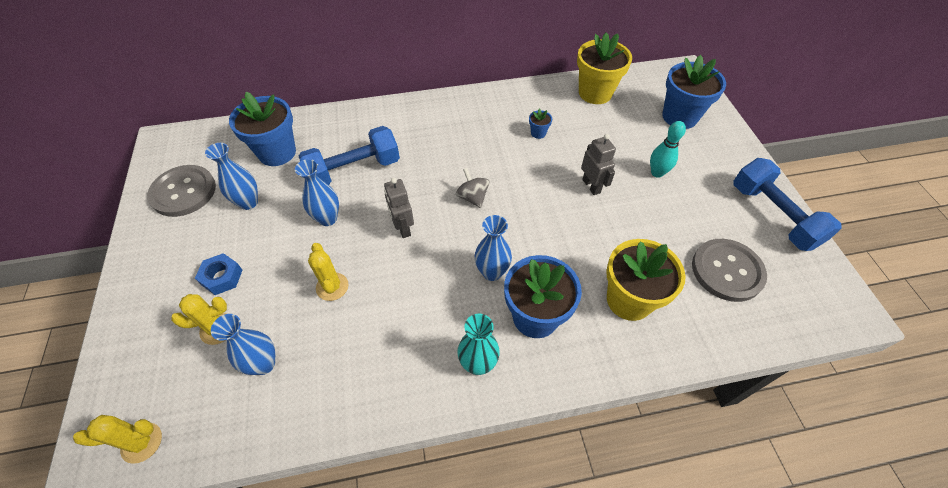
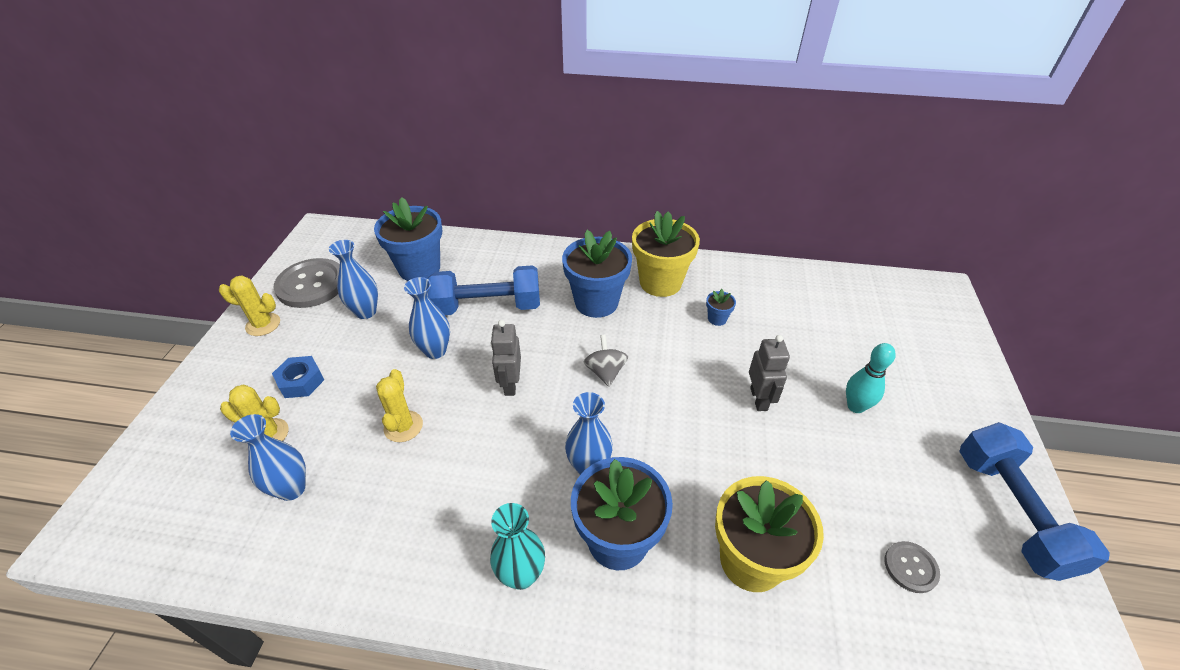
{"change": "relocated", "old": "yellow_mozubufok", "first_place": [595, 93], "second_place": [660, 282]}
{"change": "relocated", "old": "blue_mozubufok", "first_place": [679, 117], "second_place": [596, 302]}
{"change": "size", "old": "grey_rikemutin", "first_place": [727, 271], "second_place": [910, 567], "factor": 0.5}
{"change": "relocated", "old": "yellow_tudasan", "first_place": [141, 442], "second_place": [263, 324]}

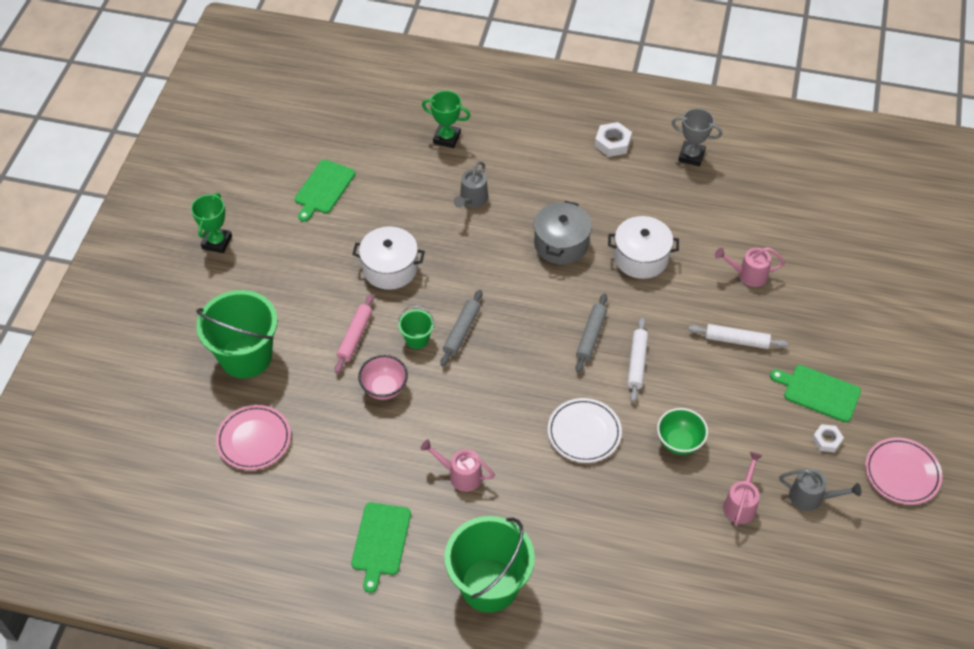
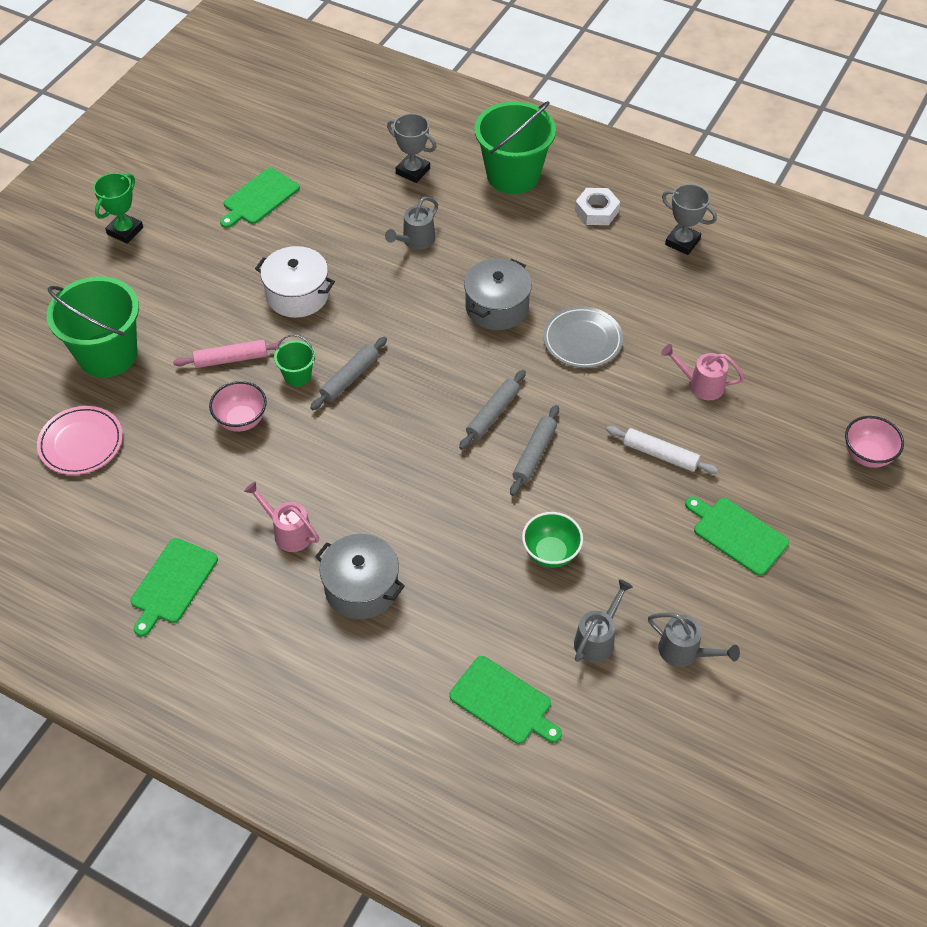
{"change": "colour", "old": "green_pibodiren", "new": "grey_pibodiren", "first_place": [447, 138], "second_place": [413, 171]}
{"change": "exchanged", "old": "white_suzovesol", "new": "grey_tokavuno", "first_place": [641, 257], "second_place": [582, 340]}
{"change": "spun", "old": "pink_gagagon", "first_place": [355, 337], "second_place": [231, 359], "degrees": 45}
{"change": "colour", "old": "white_gagagon", "new": "grey_gagagon", "first_place": [636, 363], "second_place": [534, 454]}
{"change": "missing", "old": "white_tokavuno", "first_place": [584, 432]}
{"change": "missing", "old": "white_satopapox", "first_place": [827, 440]}
{"change": "missing", "old": "pink_tokavuno", "first_place": [902, 473]}
{"change": "colour", "old": "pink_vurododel", "new": "grey_vurododel", "first_place": [741, 503], "second_place": [598, 639]}
{"change": "relocated", "old": "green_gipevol", "first_place": [489, 585], "second_place": [513, 175]}
{"change": "appeared", "new": "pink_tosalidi", "second_place": [867, 455]}
{"change": "appeared", "new": "grey_suzovesol", "second_place": [361, 588]}
{"change": "appeared", "new": "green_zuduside", "second_place": [503, 702]}

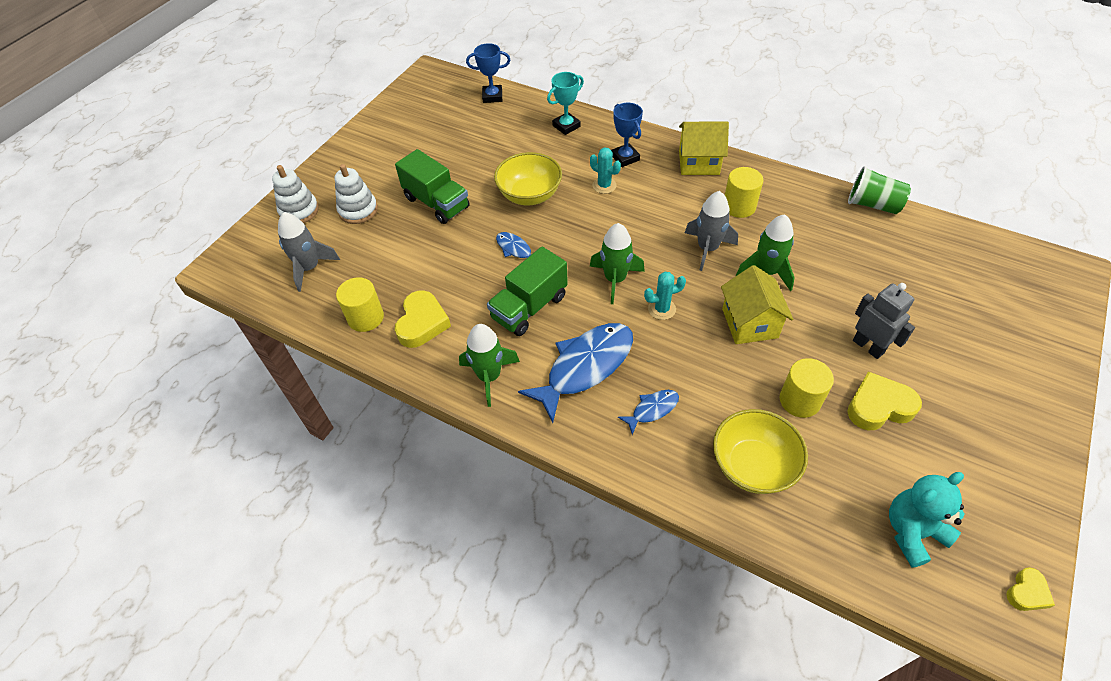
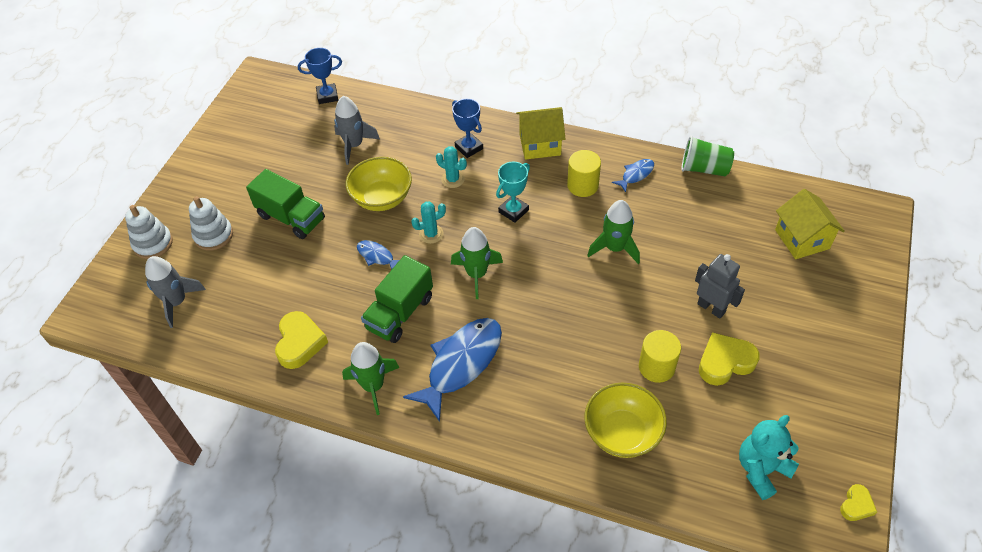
{"change": "relocated", "old": "turquoise_pibodiren", "first_place": [566, 126], "second_place": [513, 211]}
{"change": "relocated", "old": "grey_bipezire", "first_place": [707, 248], "second_place": [354, 145]}
{"change": "relocated", "old": "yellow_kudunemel", "first_place": [749, 323], "second_place": [802, 239]}
{"change": "relocated", "old": "turquoise_tudasan", "first_place": [662, 309], "second_place": [431, 234]}
{"change": "missing", "old": "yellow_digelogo", "first_place": [365, 317]}
{"change": "relocated", "old": "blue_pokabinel", "first_place": [652, 410], "second_place": [636, 175]}

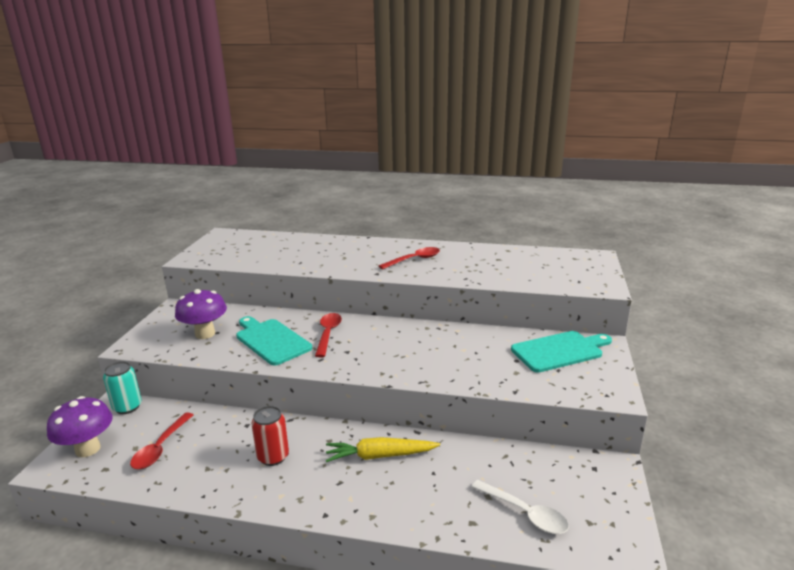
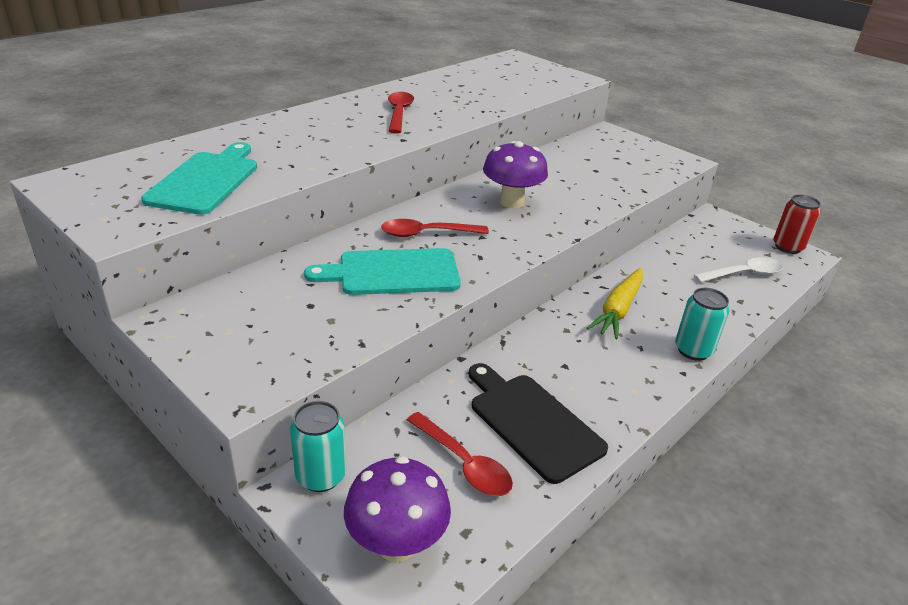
{"change": "relocated", "old": "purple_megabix", "first_place": [205, 334], "second_place": [511, 202]}
{"change": "spun", "old": "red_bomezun", "first_place": [328, 334], "second_place": [426, 234], "degrees": -45}
{"change": "relocated", "old": "turquoise_zuduside", "first_place": [559, 351], "second_place": [206, 181]}
{"change": "relocated", "old": "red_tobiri", "first_place": [273, 457], "second_place": [787, 247]}
{"change": "appeared", "new": "turquoise_tobiri", "second_place": [693, 350]}
{"change": "appeared", "new": "black_zuduside", "second_place": [532, 422]}

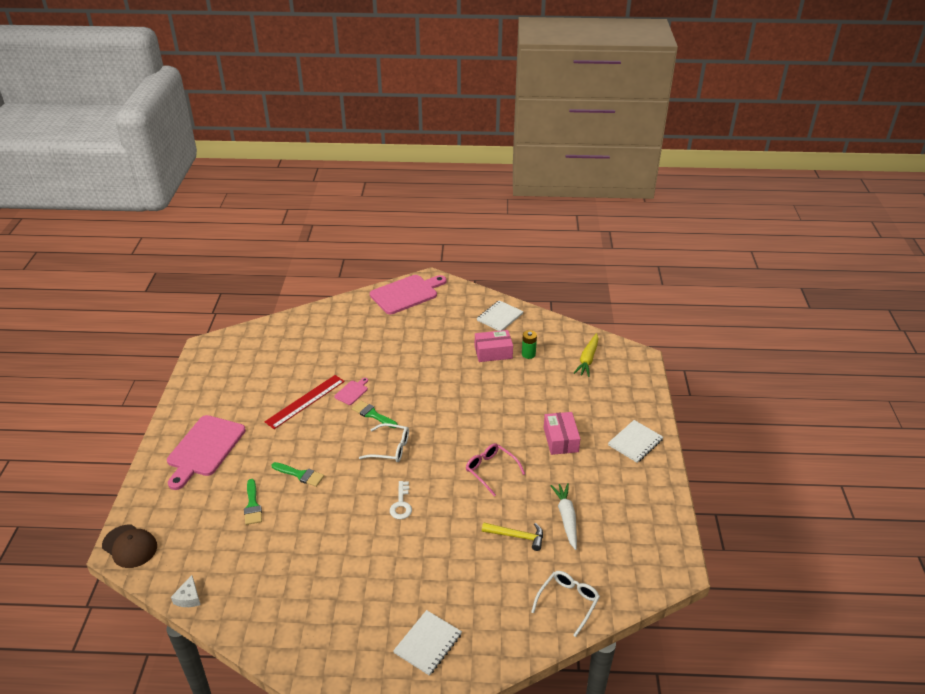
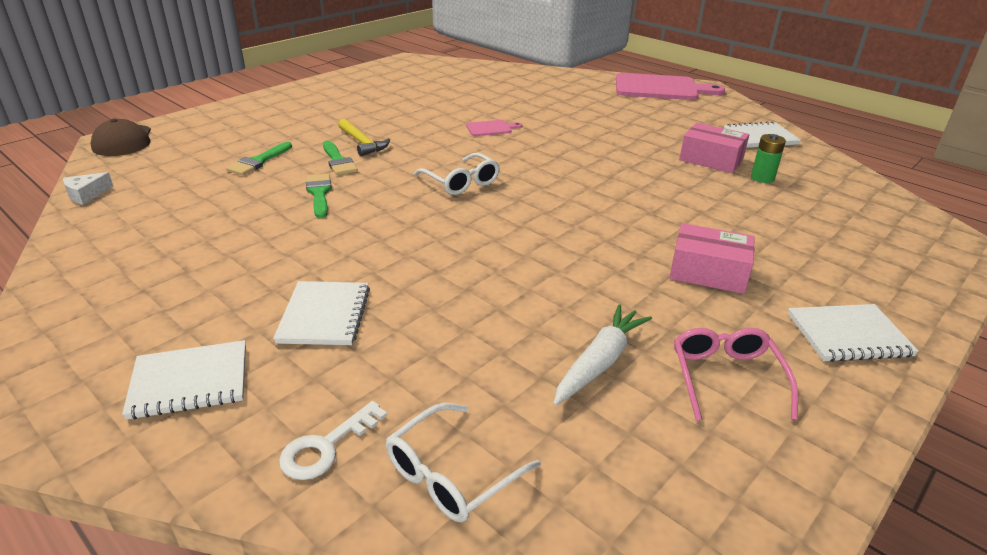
{"change": "missing", "old": "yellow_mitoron", "first_place": [587, 359]}
{"change": "missing", "old": "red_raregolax", "first_place": [305, 401]}
{"change": "relocated", "old": "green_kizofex", "first_place": [372, 414], "second_place": [319, 193]}
{"change": "spun", "old": "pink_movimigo", "first_place": [560, 439], "second_place": [708, 272], "degrees": 75}
{"change": "missing", "old": "pink_zuduside", "first_place": [204, 448]}
{"change": "relocated", "old": "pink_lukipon", "first_place": [490, 470], "second_place": [726, 377]}
{"change": "relocated", "old": "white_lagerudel", "first_place": [401, 504], "second_place": [326, 447]}
{"change": "relocated", "old": "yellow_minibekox", "first_place": [517, 536], "second_place": [362, 143]}
{"change": "spun", "old": "white_lukipon", "first_place": [568, 602], "second_place": [451, 474], "degrees": 150}
{"change": "appeared", "new": "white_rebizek", "second_place": [324, 315]}

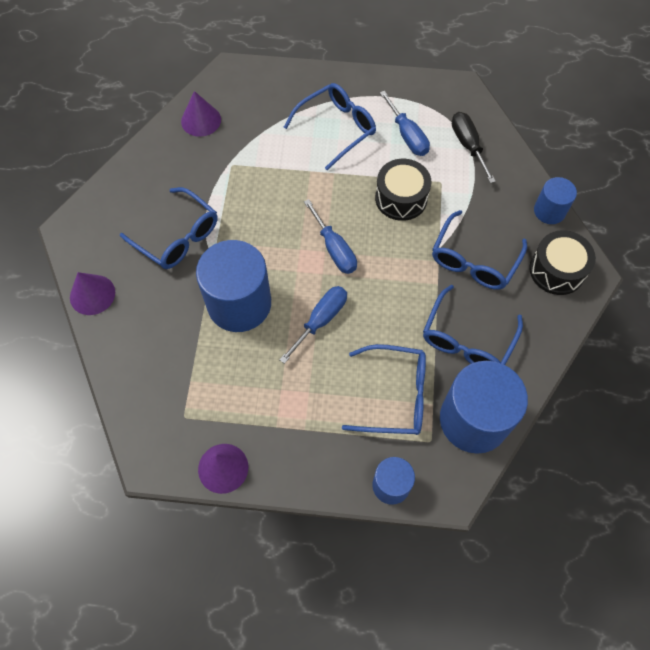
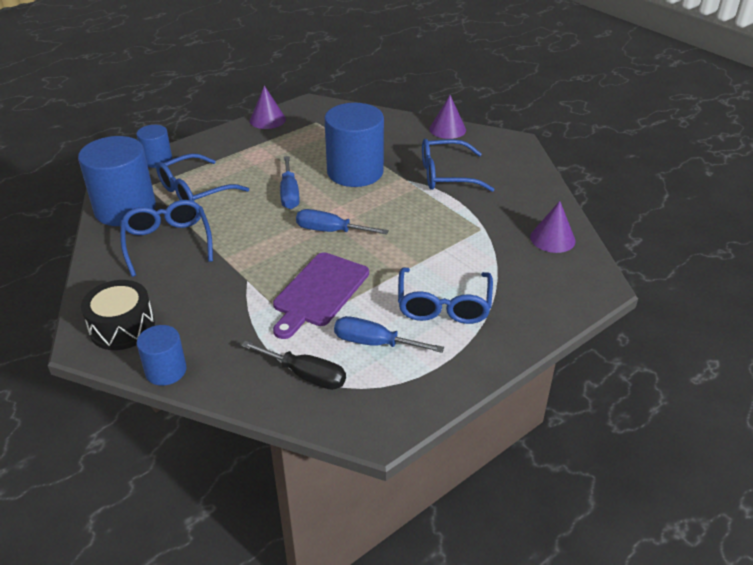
{"change": "exchanged", "old": "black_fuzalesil", "new": "purple_zuduside", "first_place": [401, 198], "second_place": [319, 292]}
{"change": "missing", "old": "blue_lukipon", "first_place": [474, 260]}

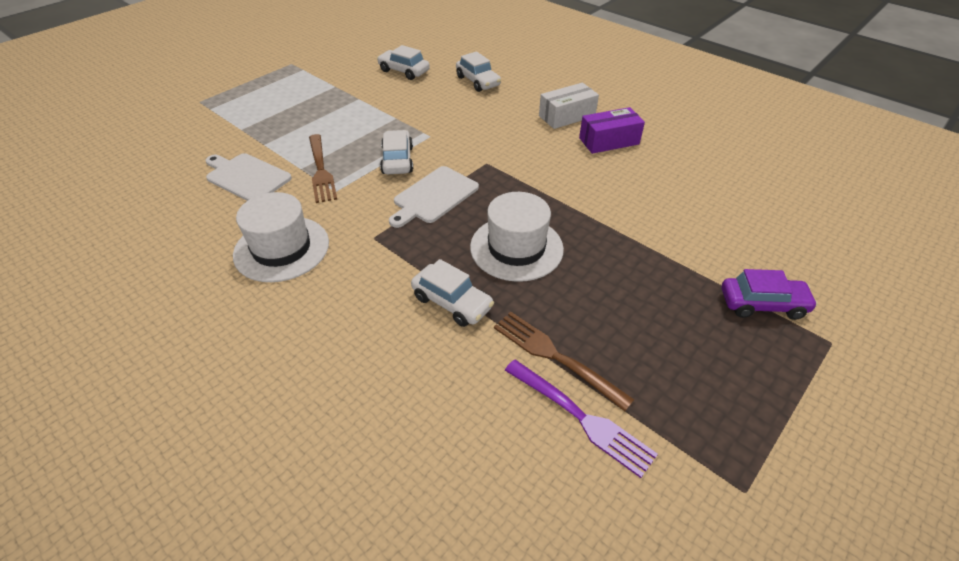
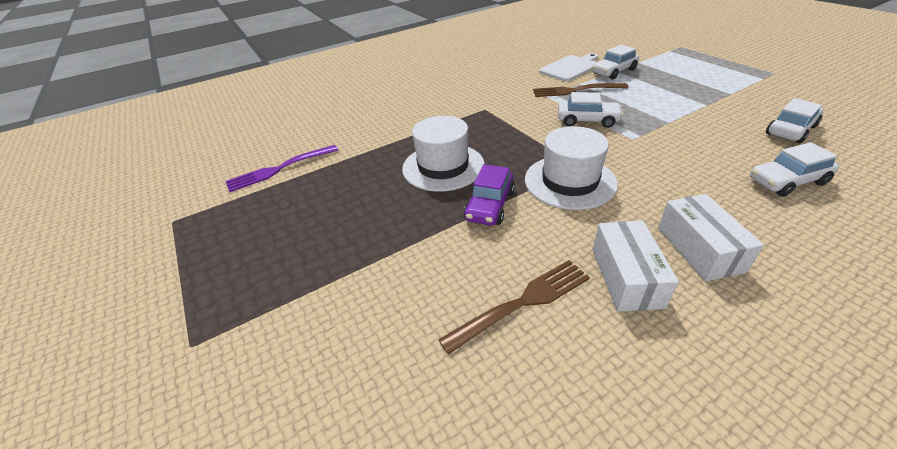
{"change": "colour", "old": "purple_movimigo", "new": "white_movimigo", "first_place": [609, 141], "second_place": [626, 277]}
{"change": "missing", "old": "white_zuduside", "first_place": [434, 196]}
{"change": "relocated", "old": "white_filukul", "first_place": [281, 248], "second_place": [569, 181]}
{"change": "relocated", "old": "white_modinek", "first_place": [452, 302], "second_place": [614, 72]}
{"change": "relocated", "old": "purple_modinek", "first_place": [762, 304], "second_place": [489, 205]}
{"change": "relocated", "old": "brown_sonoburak", "first_place": [555, 357], "second_place": [522, 303]}

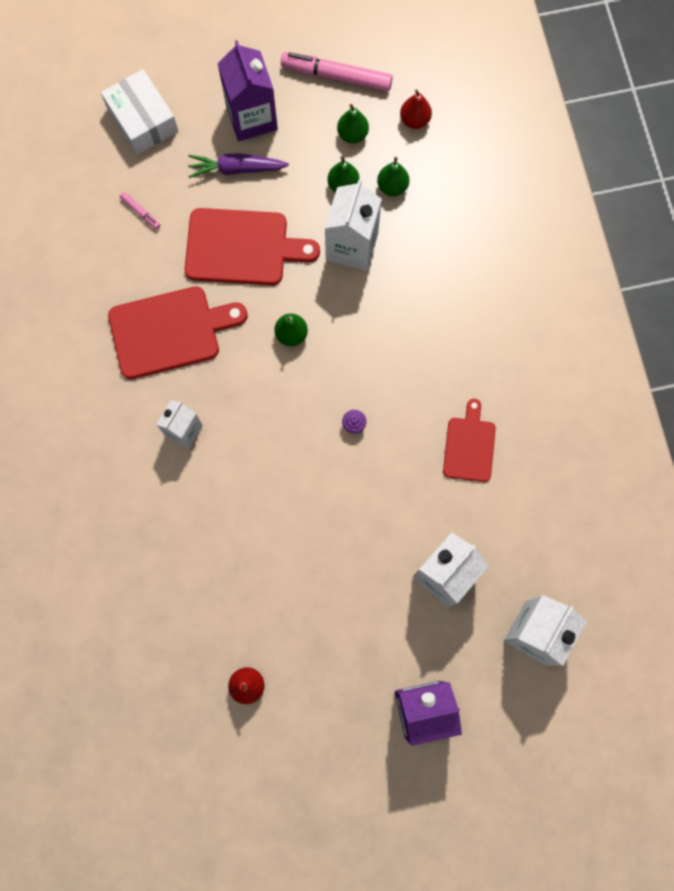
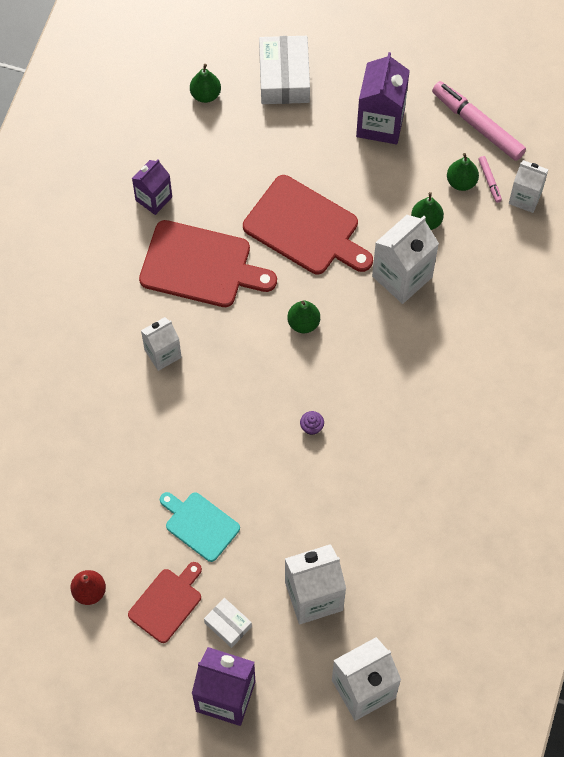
{"change": "exchanged", "old": "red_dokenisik", "new": "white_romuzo", "first_place": [414, 120], "second_place": [525, 197]}
{"change": "missing", "old": "purple_mitoron", "first_place": [236, 169]}
{"change": "relocated", "old": "green_dokenisik", "first_place": [392, 187], "second_place": [205, 94]}
{"change": "relocated", "old": "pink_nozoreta", "first_place": [140, 212], "second_place": [489, 181]}
{"change": "relocated", "old": "red_zuduside", "first_place": [469, 446], "second_place": [167, 603]}
{"change": "appeared", "new": "purple_romuzo", "second_place": [153, 198]}
{"change": "appeared", "new": "turquoise_zuduside", "second_place": [200, 524]}
{"change": "appeared", "new": "white_movimigo", "second_place": [228, 625]}

